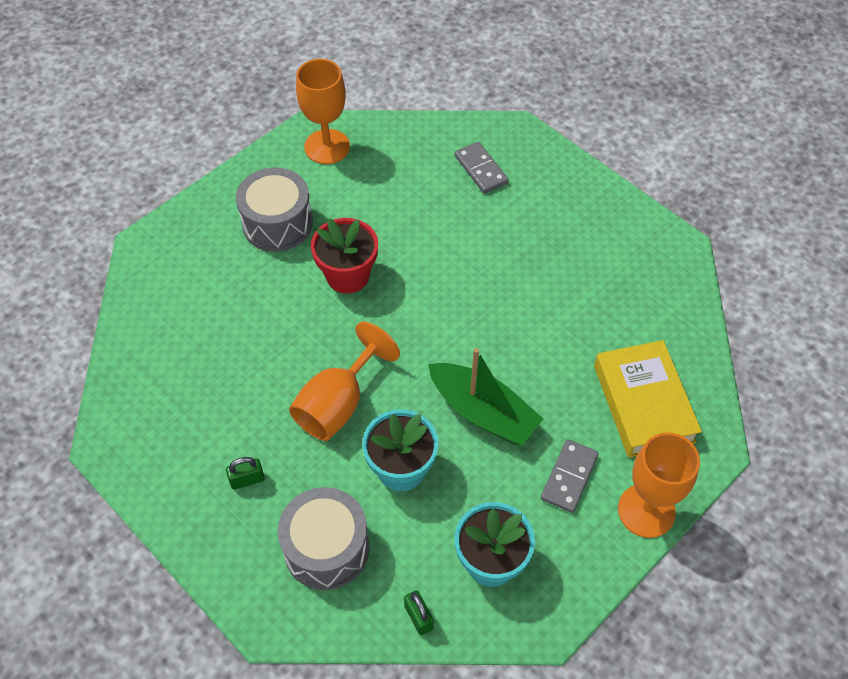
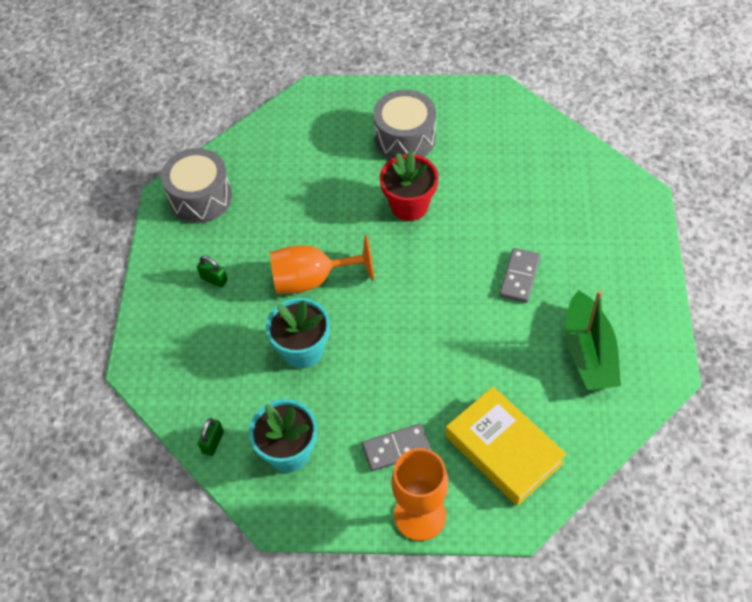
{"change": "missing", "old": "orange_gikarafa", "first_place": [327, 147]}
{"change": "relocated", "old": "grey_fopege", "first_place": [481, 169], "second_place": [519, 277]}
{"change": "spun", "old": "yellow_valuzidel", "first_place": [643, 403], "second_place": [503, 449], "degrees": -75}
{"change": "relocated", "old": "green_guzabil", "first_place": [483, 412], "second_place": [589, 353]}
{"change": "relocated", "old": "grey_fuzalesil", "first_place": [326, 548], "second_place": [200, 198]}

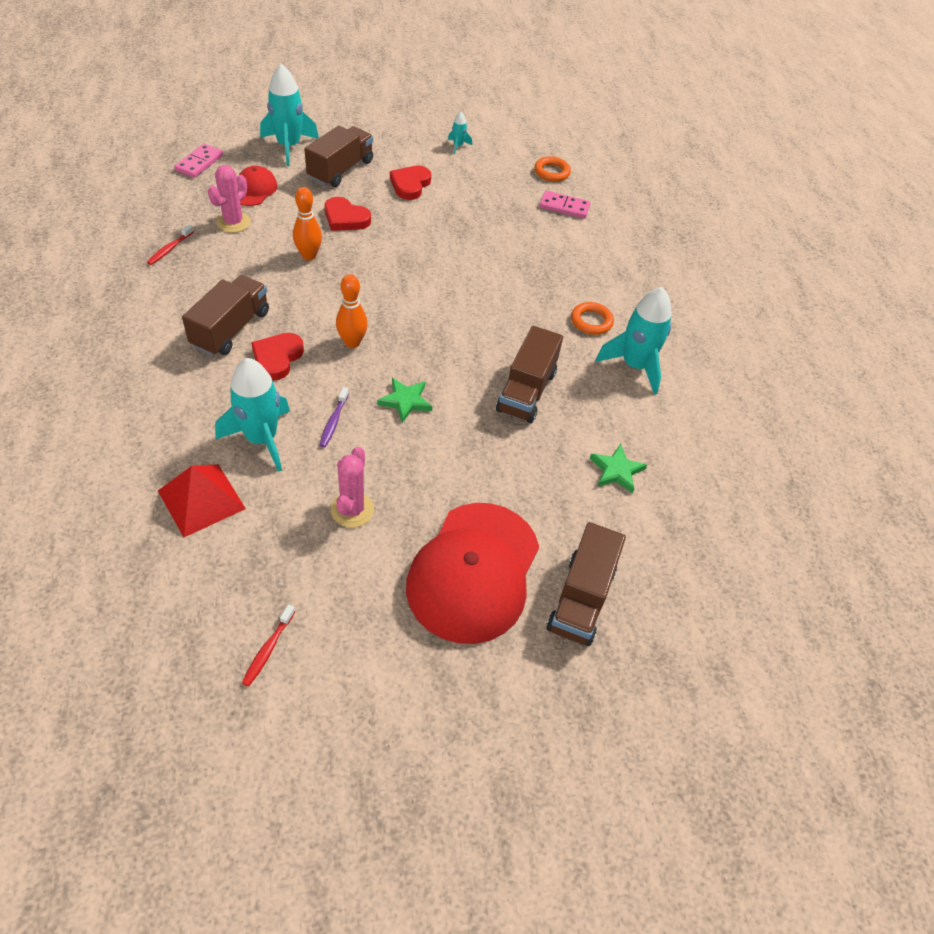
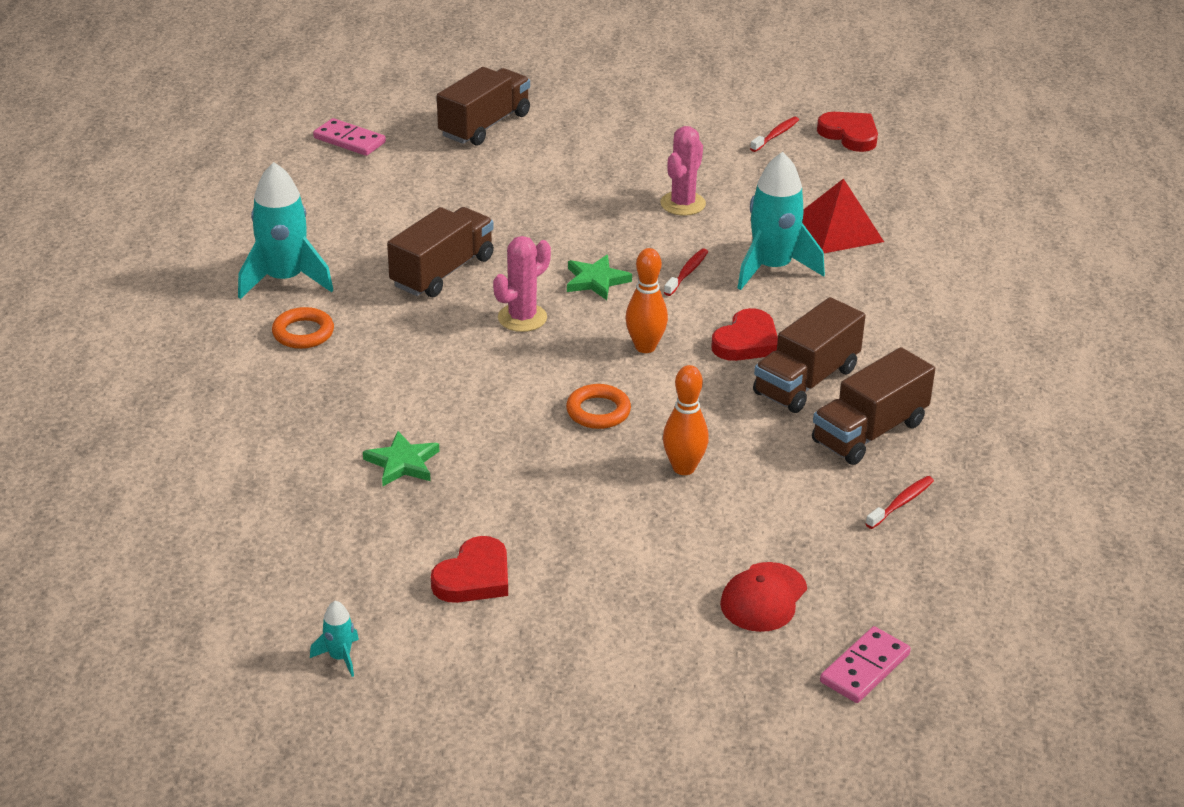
{"change": "missing", "old": "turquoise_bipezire", "first_place": [289, 146]}
{"change": "relocated", "old": "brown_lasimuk", "first_place": [340, 170], "second_place": [869, 432]}
{"change": "relocated", "old": "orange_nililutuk", "first_place": [552, 172], "second_place": [598, 411]}
{"change": "relocated", "old": "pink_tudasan", "first_place": [233, 222], "second_place": [522, 318]}
{"change": "relocated", "old": "pink_fopege", "first_place": [564, 207], "second_place": [349, 140]}
{"change": "relocated", "old": "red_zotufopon", "first_place": [345, 218], "second_place": [849, 135]}
{"change": "colour", "old": "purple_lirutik", "new": "red_lirutik", "first_place": [333, 421], "second_place": [687, 273]}
{"change": "relocated", "old": "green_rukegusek", "first_place": [616, 470], "second_place": [402, 463]}
{"change": "missing", "old": "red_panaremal", "first_place": [473, 572]}

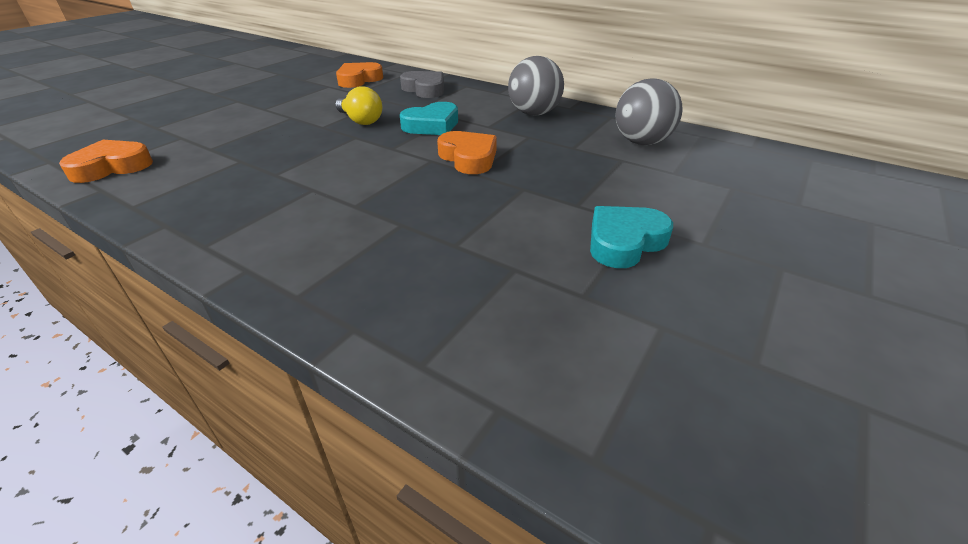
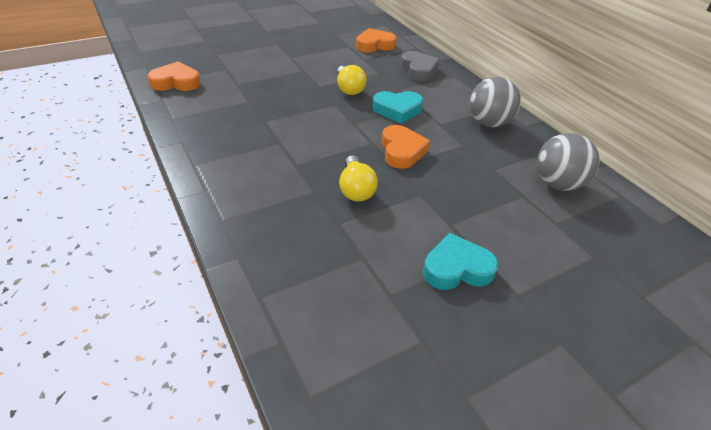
{"change": "appeared", "new": "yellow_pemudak", "second_place": [356, 189]}

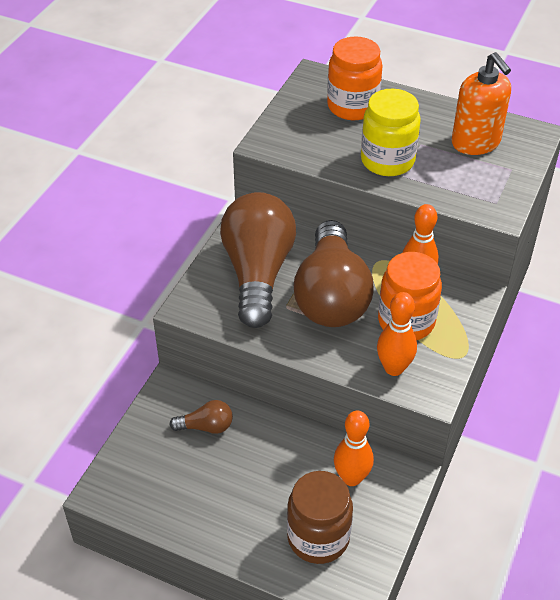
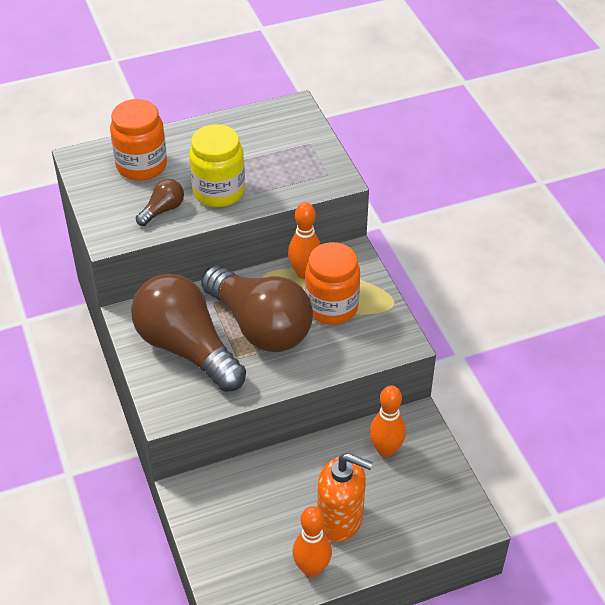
{"change": "relocated", "old": "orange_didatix", "first_place": [476, 143], "second_place": [340, 520]}
{"change": "relocated", "old": "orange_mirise", "first_place": [394, 368], "second_place": [311, 568]}
{"change": "relocated", "old": "brown_pemudak", "first_place": [206, 426], "second_place": [162, 210]}
{"change": "missing", "old": "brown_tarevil", "first_place": [318, 537]}

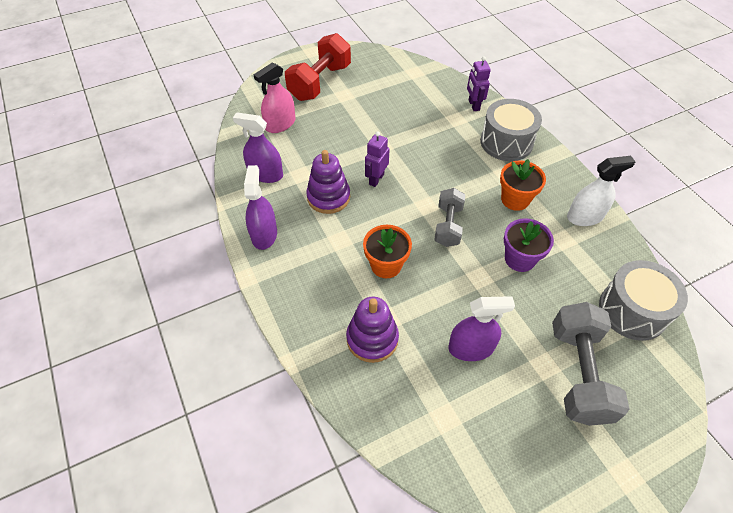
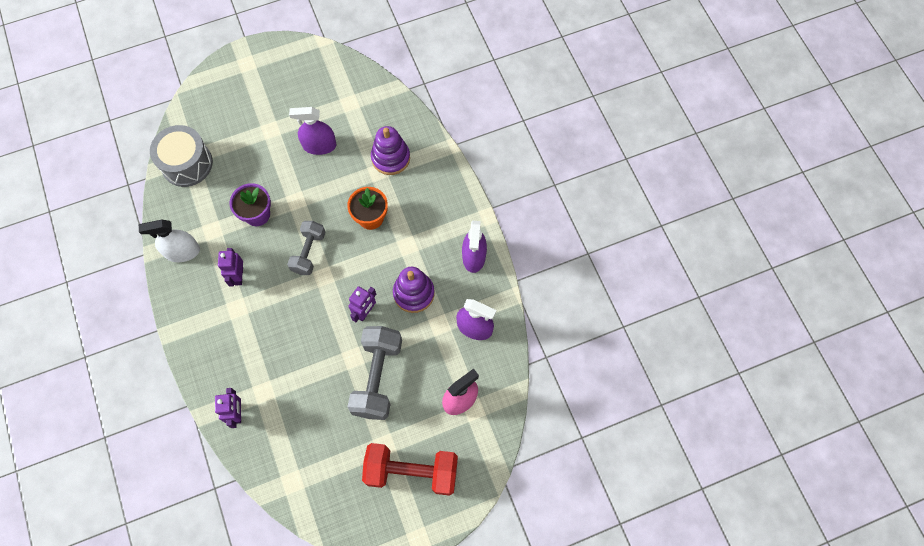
{"change": "spun", "old": "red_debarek", "first_place": [320, 82], "second_place": [411, 471], "degrees": 60}
{"change": "missing", "old": "grey_fuzalesil", "first_place": [506, 142]}
{"change": "exchanged", "old": "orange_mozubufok", "new": "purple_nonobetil", "first_place": [515, 199], "second_place": [238, 276]}
{"change": "relocated", "old": "grey_debarek", "first_place": [578, 373], "second_place": [377, 377]}

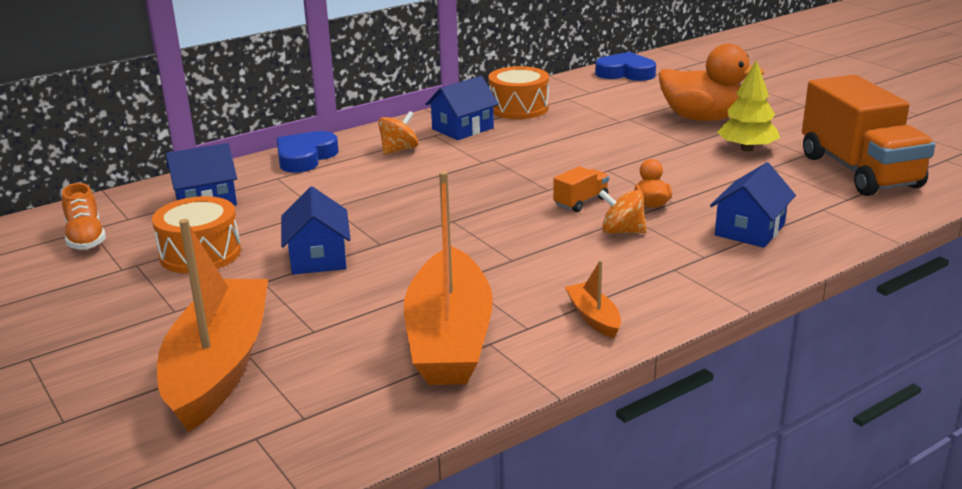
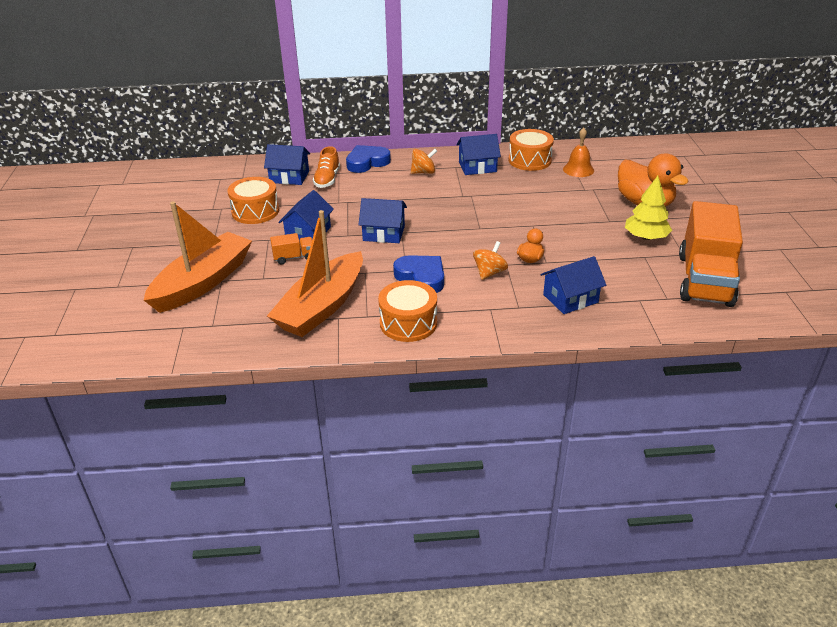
{"change": "relocated", "old": "blue_zotufopon", "first_place": [625, 73], "second_place": [421, 277]}
{"change": "relocated", "old": "orange_lasimuk", "first_place": [581, 202], "second_place": [294, 257]}
{"change": "relocated", "old": "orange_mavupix", "first_place": [86, 237], "second_place": [327, 179]}
{"change": "spun", "old": "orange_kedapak", "first_place": [622, 231], "second_place": [489, 272], "degrees": 75}
{"change": "exchanged", "old": "orange_guzabil", "new": "orange_fuzalesil", "first_place": [593, 317], "second_place": [408, 323]}
{"change": "appeared", "new": "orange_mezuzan", "second_place": [578, 169]}
{"change": "appeared", "new": "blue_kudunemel", "second_place": [384, 233]}

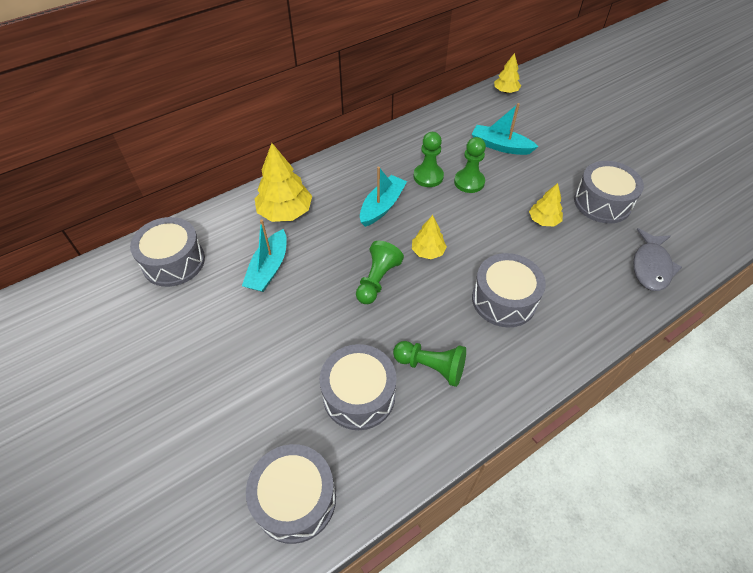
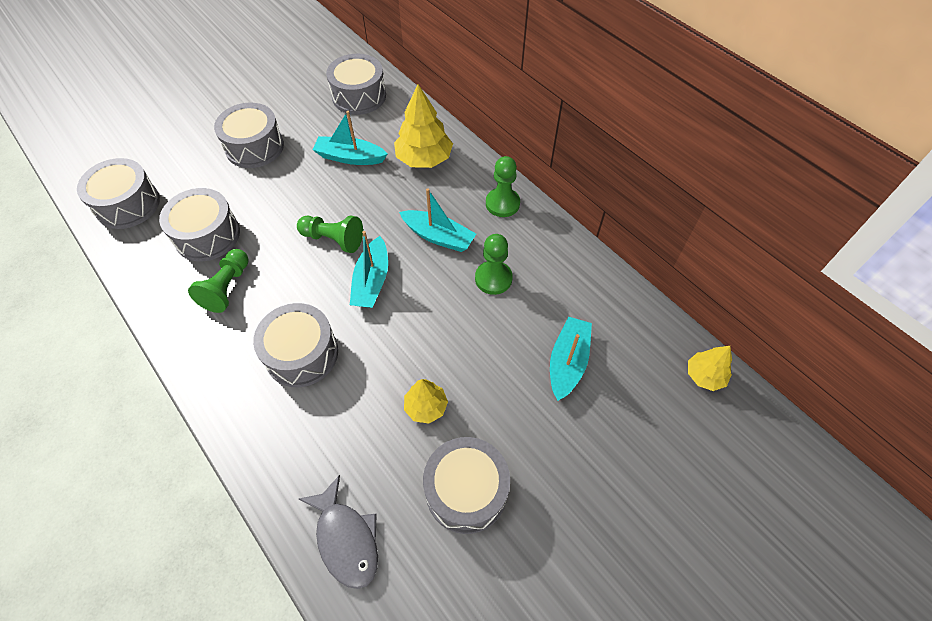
{"change": "relocated", "old": "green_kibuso", "first_place": [469, 182], "second_place": [502, 203]}
{"change": "exchanged", "old": "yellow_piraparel", "new": "turquoise_guzabil", "first_place": [428, 251], "second_place": [372, 281]}
{"change": "spun", "old": "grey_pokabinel", "first_place": [651, 266], "second_place": [346, 539], "degrees": -135}
{"change": "appeared", "new": "grey_fuzalesil", "second_place": [254, 147]}

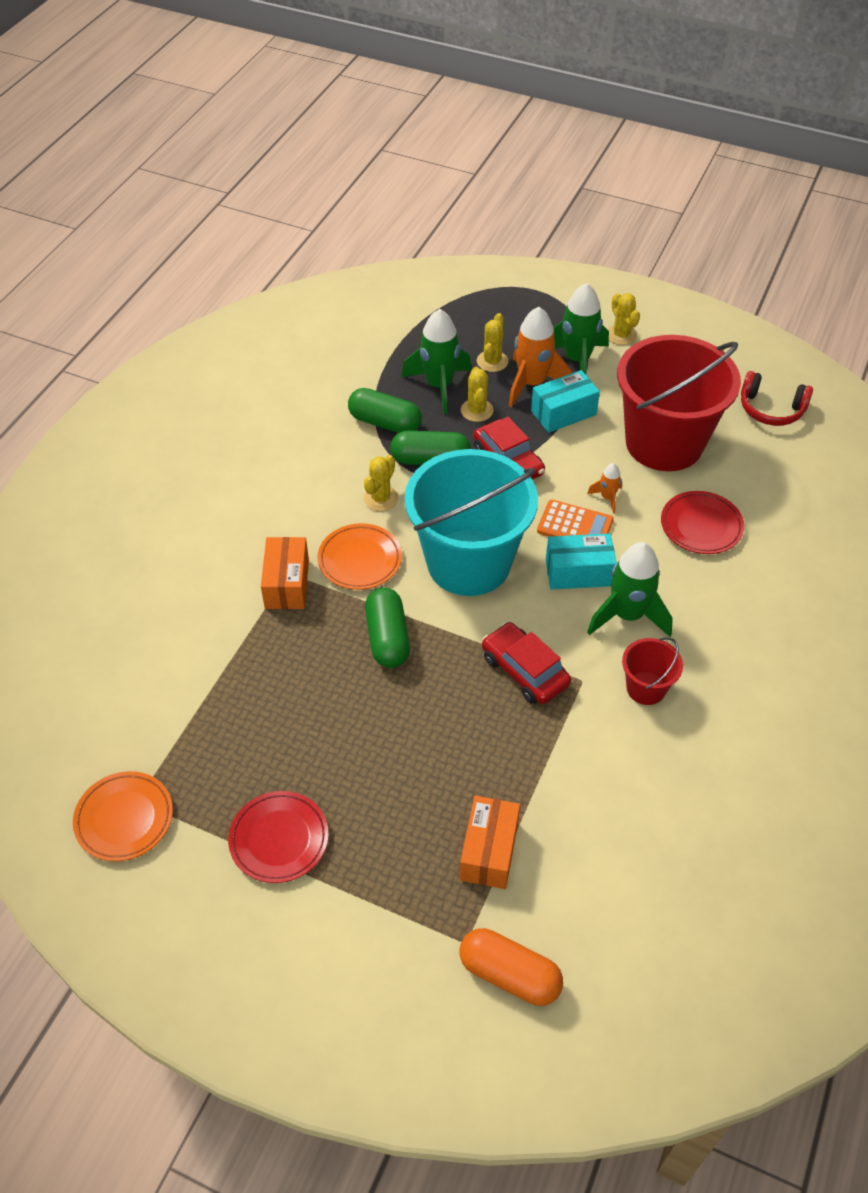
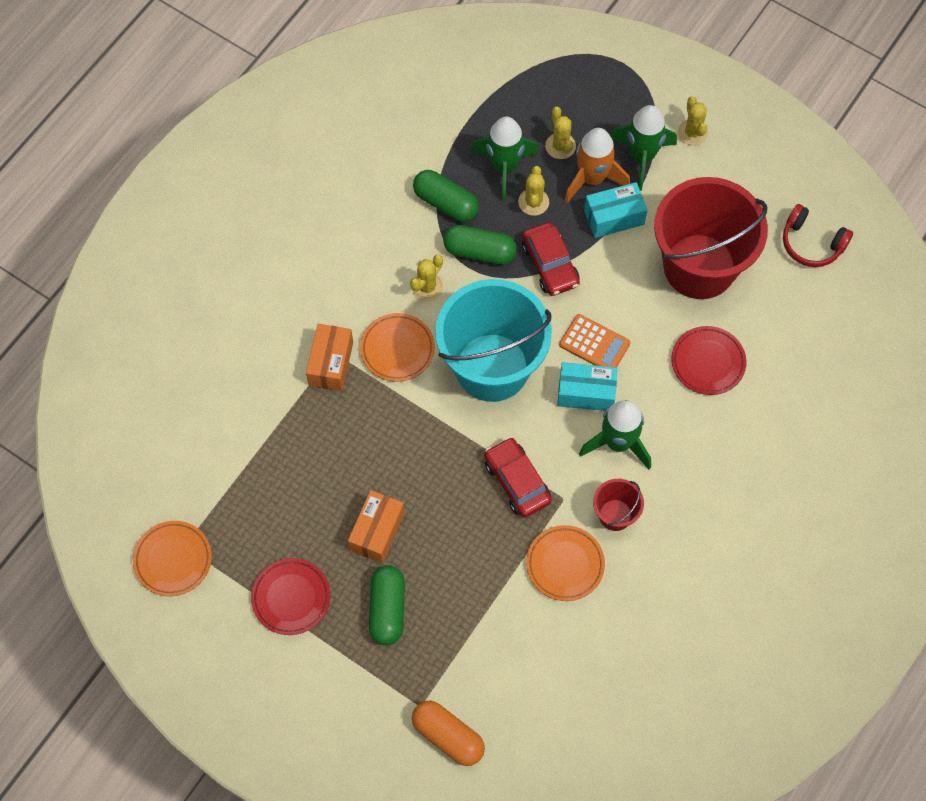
{"change": "spun", "old": "yellow_tudasan", "first_place": [492, 361], "second_place": [560, 146], "degrees": -45}
{"change": "missing", "old": "orange_bipezire", "first_place": [607, 498]}
{"change": "relocated", "old": "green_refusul", "first_place": [387, 638], "second_place": [387, 609]}
{"change": "relocated", "old": "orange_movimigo", "first_place": [489, 851], "second_place": [377, 532]}
{"change": "appeared", "new": "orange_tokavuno", "second_place": [565, 564]}

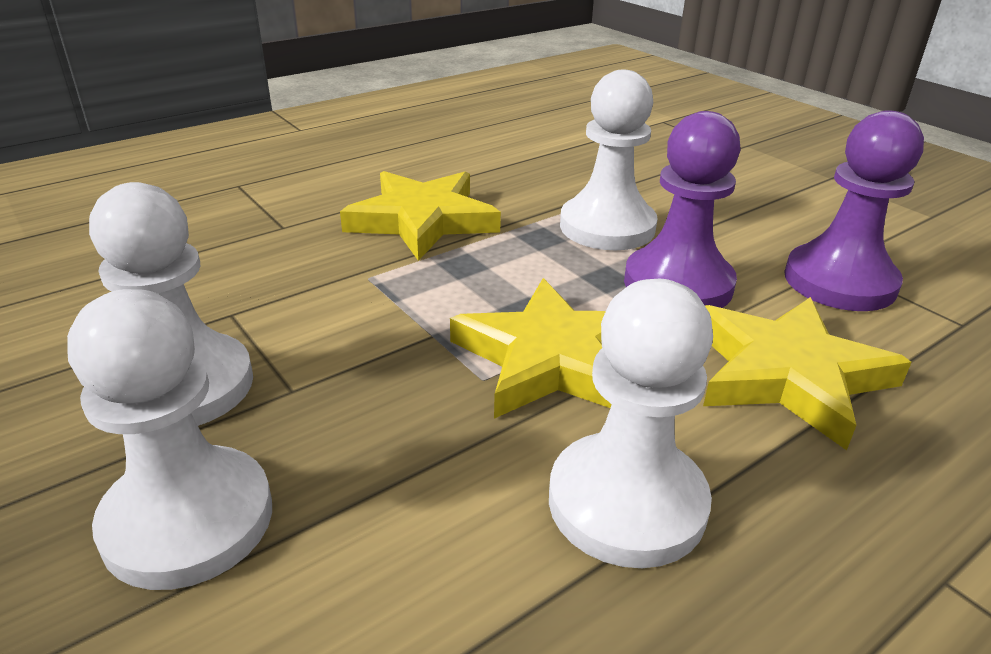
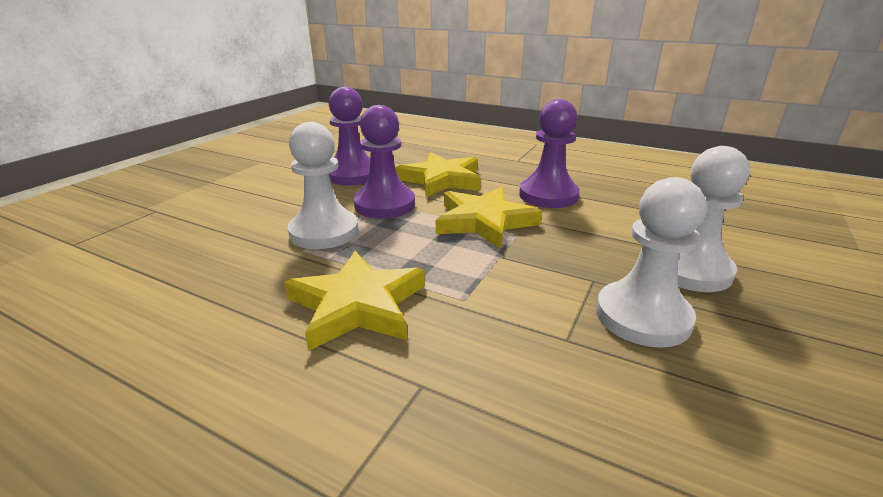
{"change": "colour", "old": "white_kibuso", "new": "purple_kibuso", "first_place": [626, 502], "second_place": [548, 195]}

